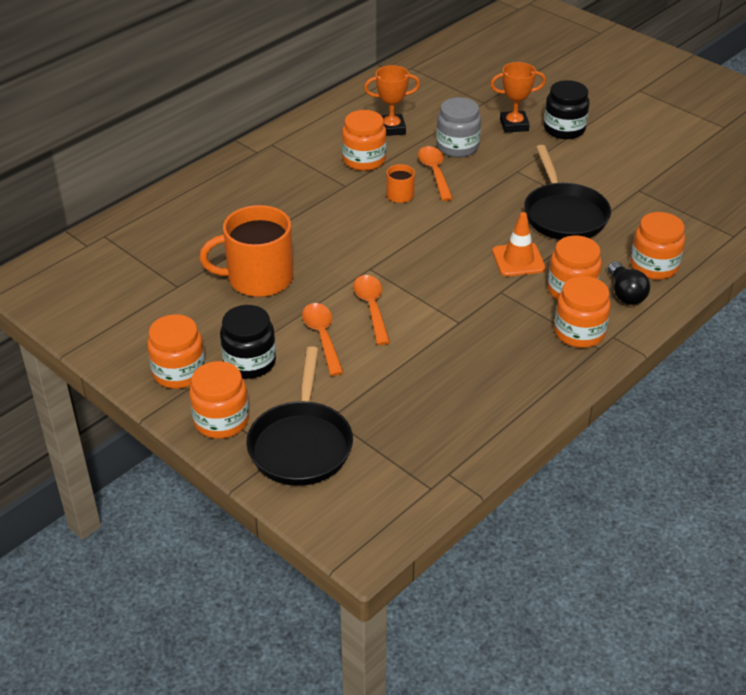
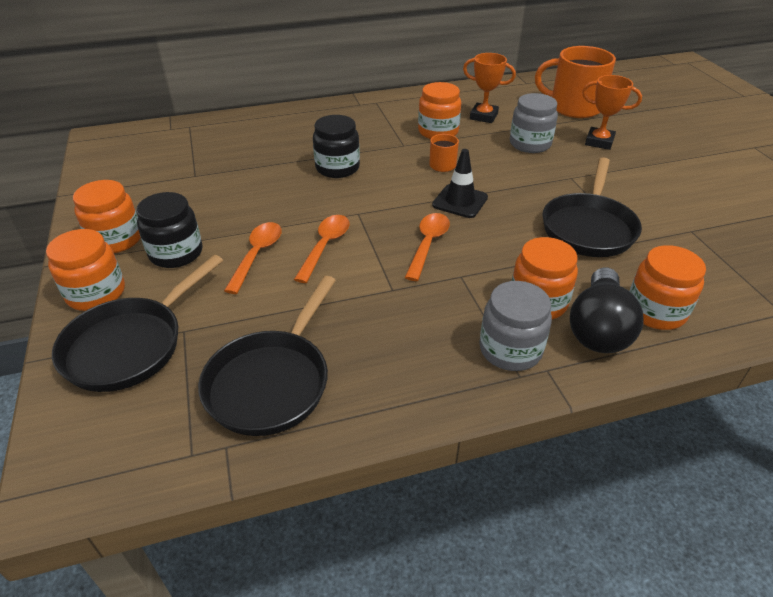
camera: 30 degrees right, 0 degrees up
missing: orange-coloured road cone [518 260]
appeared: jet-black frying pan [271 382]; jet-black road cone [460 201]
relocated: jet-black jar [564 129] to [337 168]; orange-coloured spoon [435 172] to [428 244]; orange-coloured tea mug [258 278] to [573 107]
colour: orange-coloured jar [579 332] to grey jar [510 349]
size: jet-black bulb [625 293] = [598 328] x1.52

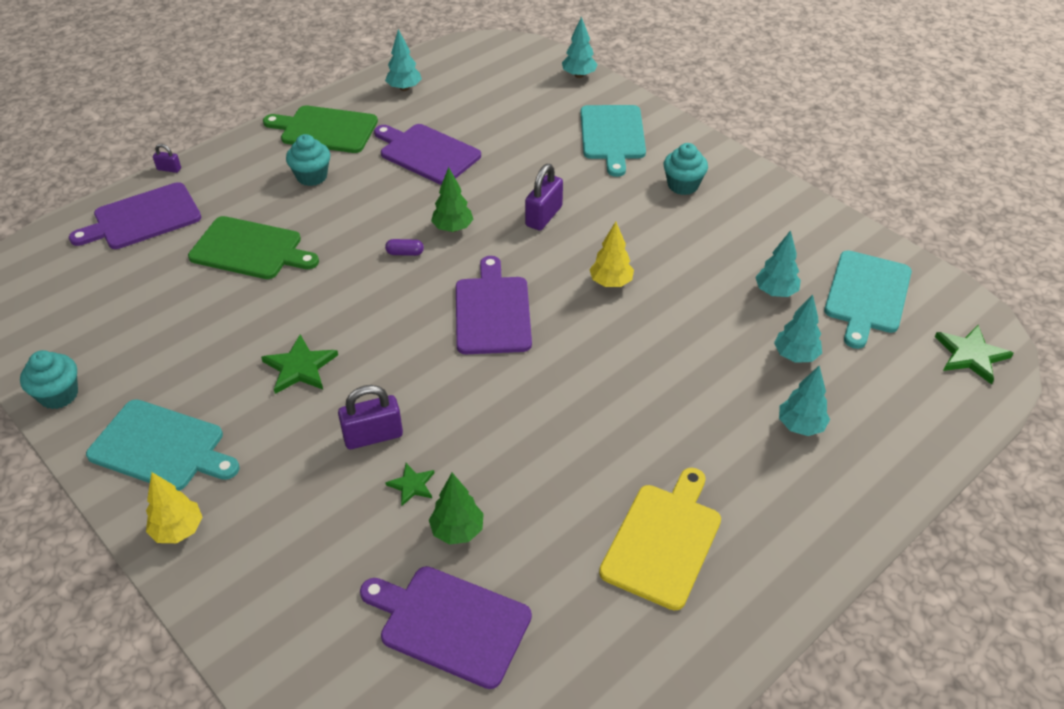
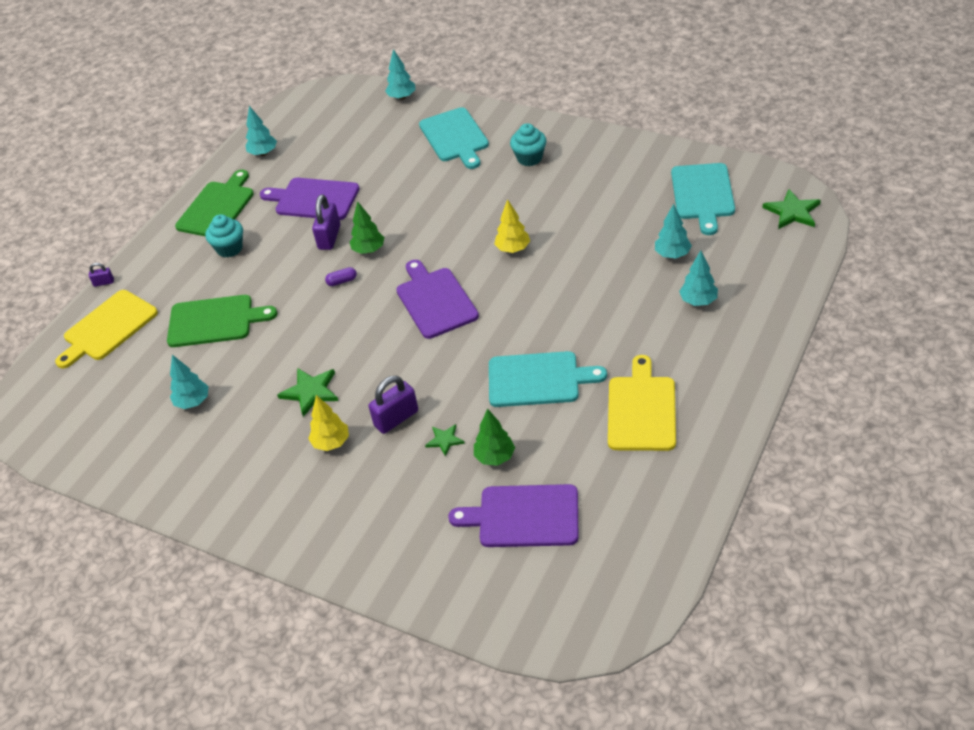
camera: 15 degrees left, 0 degrees up
missing: aqua cupcake [59 395]
relocated: aqua tree [775 292] to [193 402]; yellow tree [178 530] to [331 443]; royal purple small lock [543 216] to [329 237]; aqua bread board [161 447] to [538 379]
colour: royal purple bread board [143 218] to yellow bread board [108 328]
spun: emerald bread board [325 129] = [217 208] 120 degrees clockwise

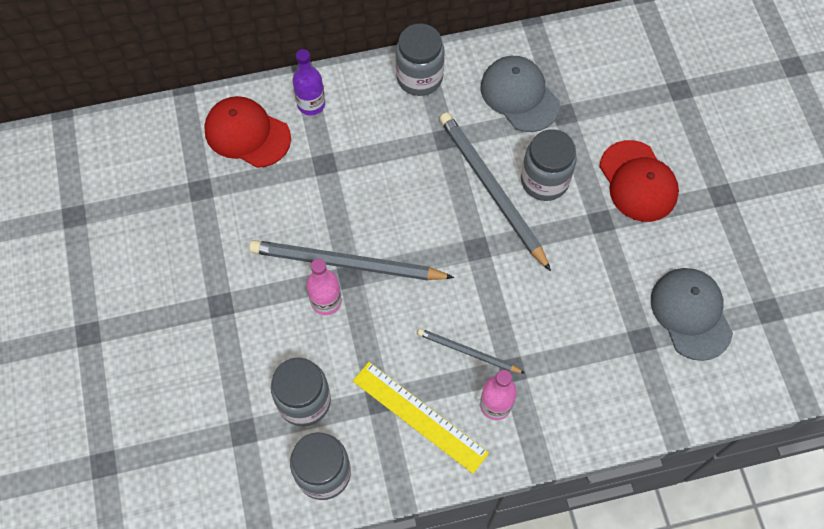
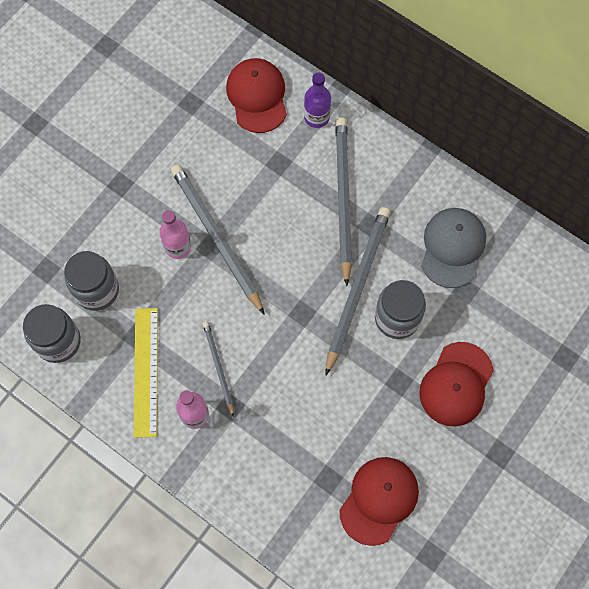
camera: 50 degrees right, 5 degrees up
missing: grey jar [419 78]
appeared: grey wooden pencil [343 198]
colour: grey baseball cap [691 314] to red baseball cap [379 500]

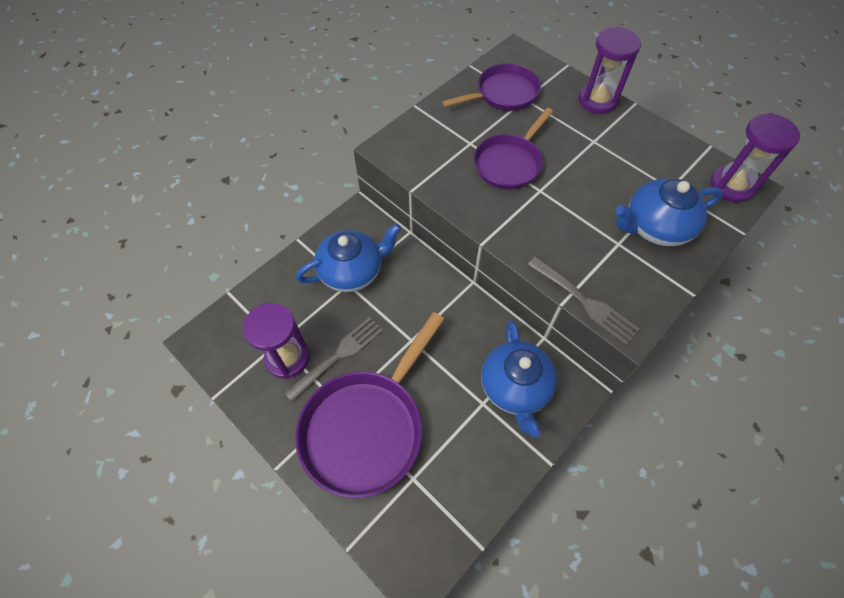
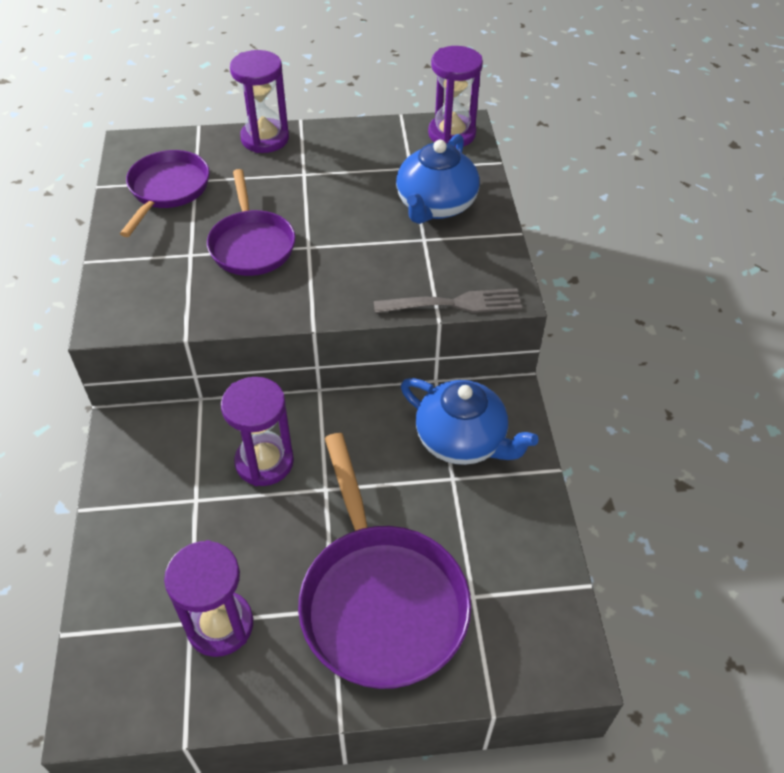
camera: 50 degrees left, 10 degrees down
missing: grey dinner fork [338 355]; blue china teapot [352 271]
appeared: royal purple sand timer [264 462]

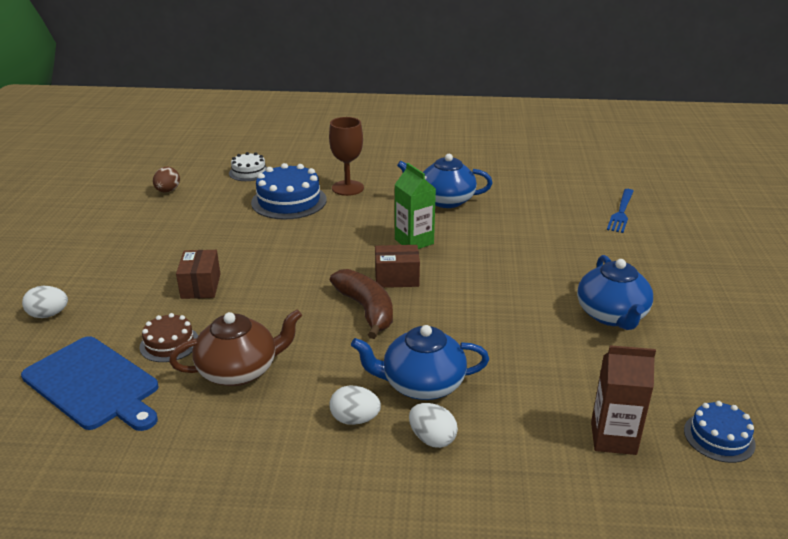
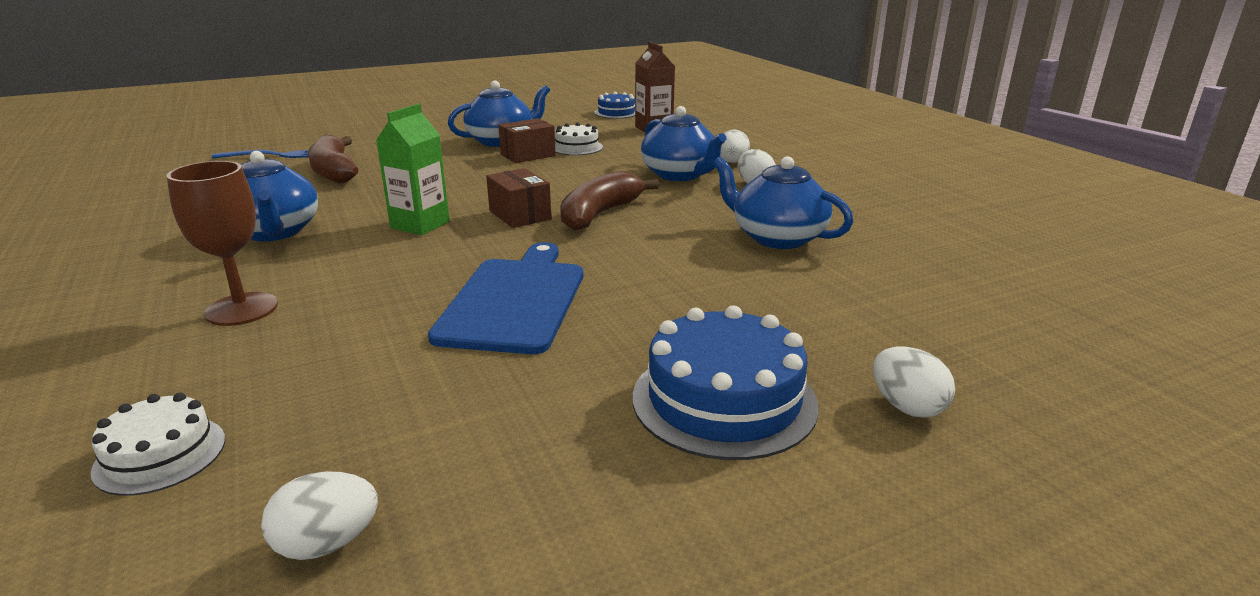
camera: 120 degrees left, 5 degrees down
missing: dark brown layer cake [169 343]
appeared: dark brown banana [334 171]; white layer cake [577 147]
relocated: blue bread board [93 384] to [515 301]; dark brown box [200 286] to [528 155]; blue layer cake [289 201] to [724 400]
colour: dark brown egg shape [168 191] to white egg shape [327 544]; dark brown china teapot [239 370] to blue china teapot [777 237]

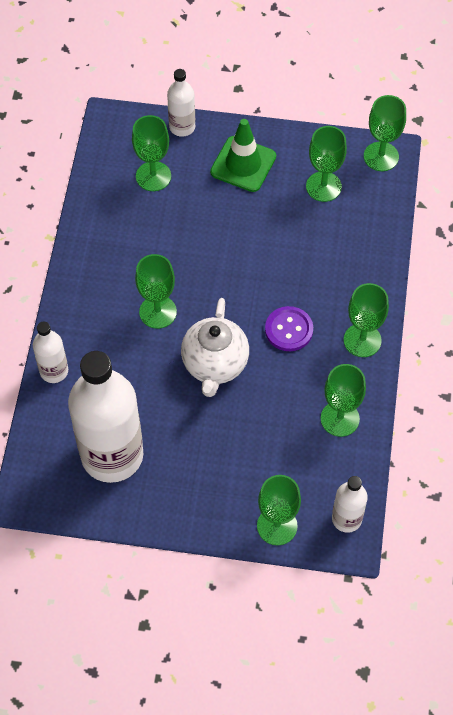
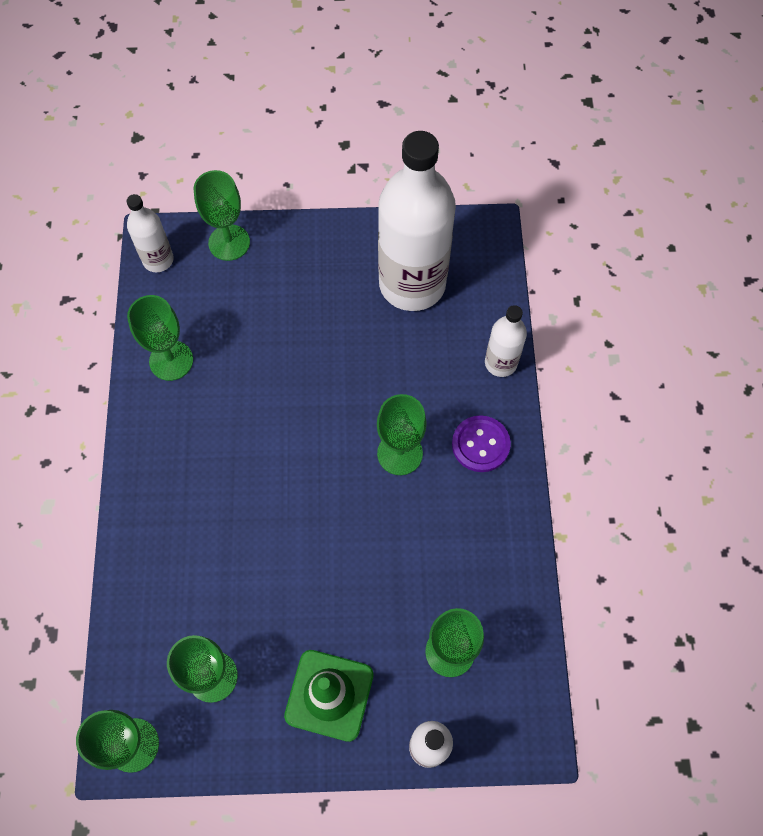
camera: 170 degrees right, 5 degrees up
missing: white china teapot [215 365]; emerald chalice [362 340]
relocated: royal purple shirt button [289 330] to [480 444]

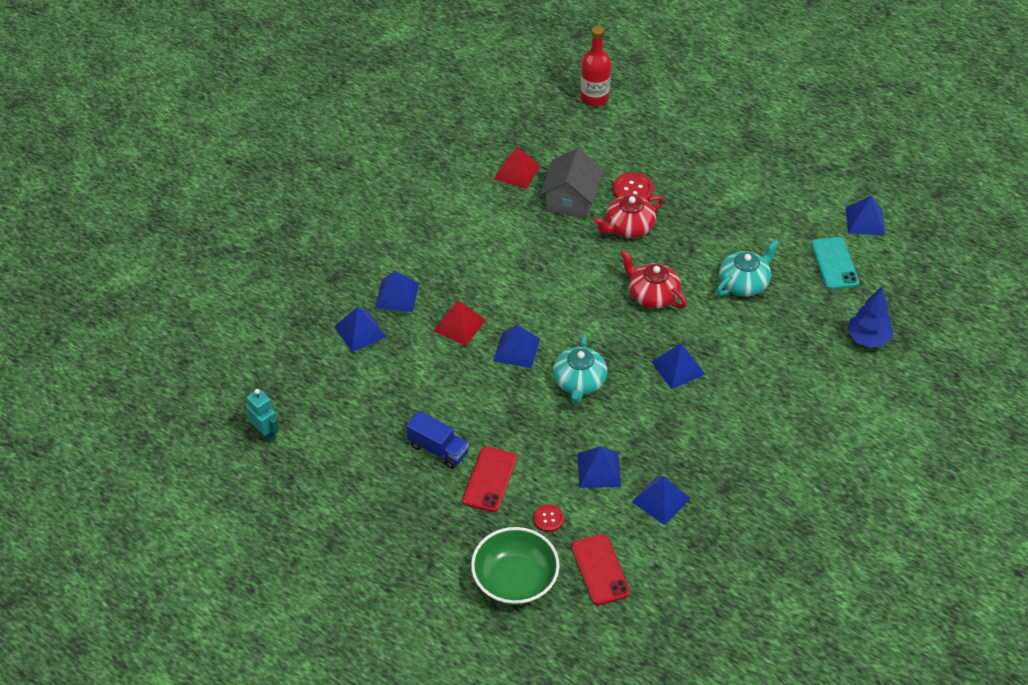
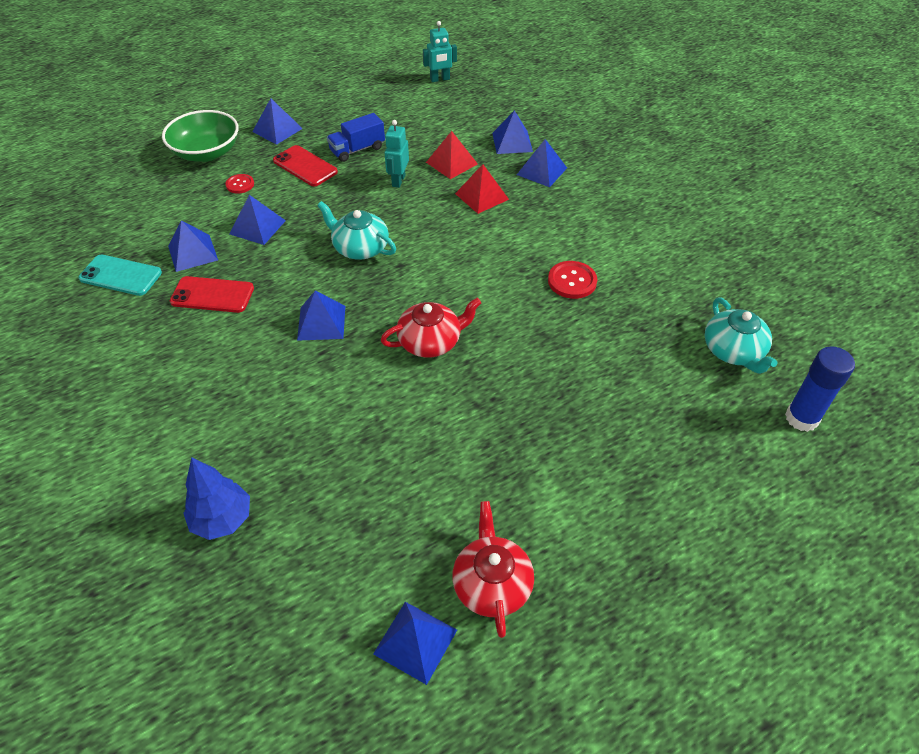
camera: 115 degrees right, 0 degrees up
missing: grey toy house [571 199]
appeared: aqua robot [398 180]
relocated: aqua mobile phone [834 263] to [121 275]; red mobile phone [600 570] to [212 295]; blue pyramid shape [516 349] to [277 130]; red pyramid shape [517 172] to [451 163]; red china teapot [628 227] to [492 584]; red shirt button [633 190] to [572 281]; aqua china teapot [744 283] to [733 351]
exchanged: red drink bottle [594 98] to blue glue [801 418]

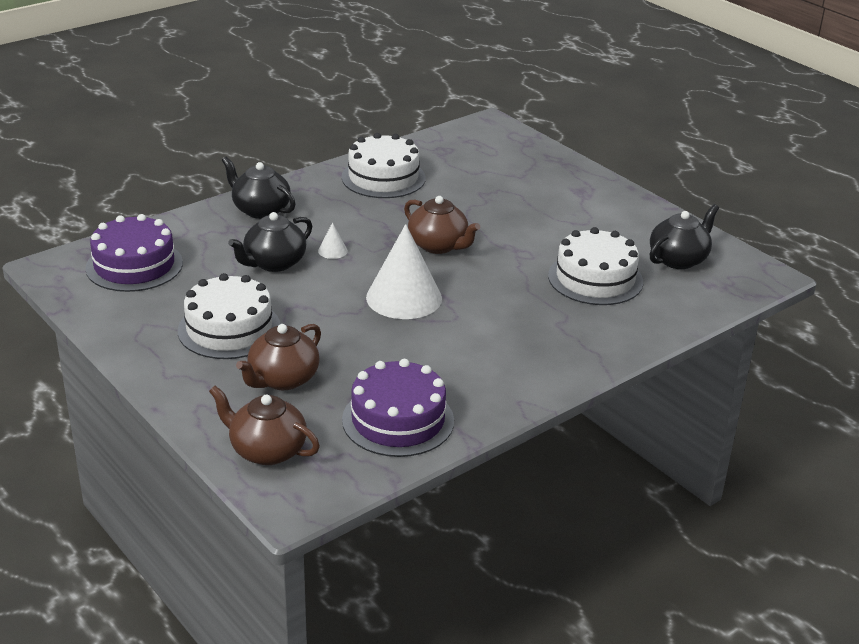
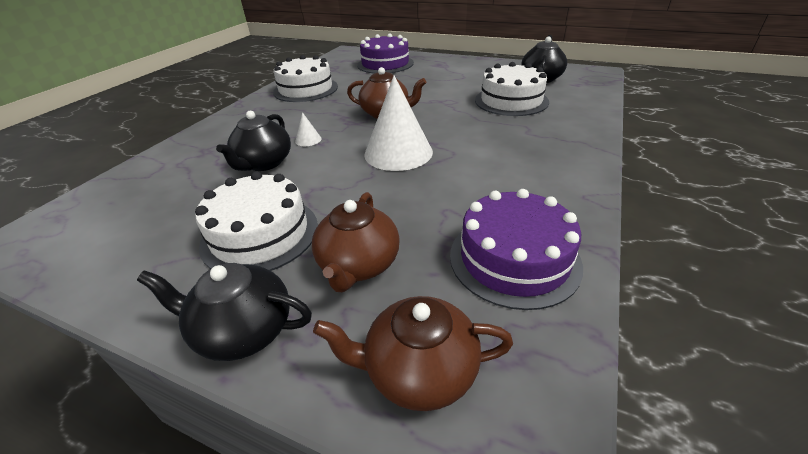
camera: 25 degrees left, 5 degrees up
relocated: jet-black china teapot [260 210] to [244 331]; royal purple layer cake [134 265] to [385 64]

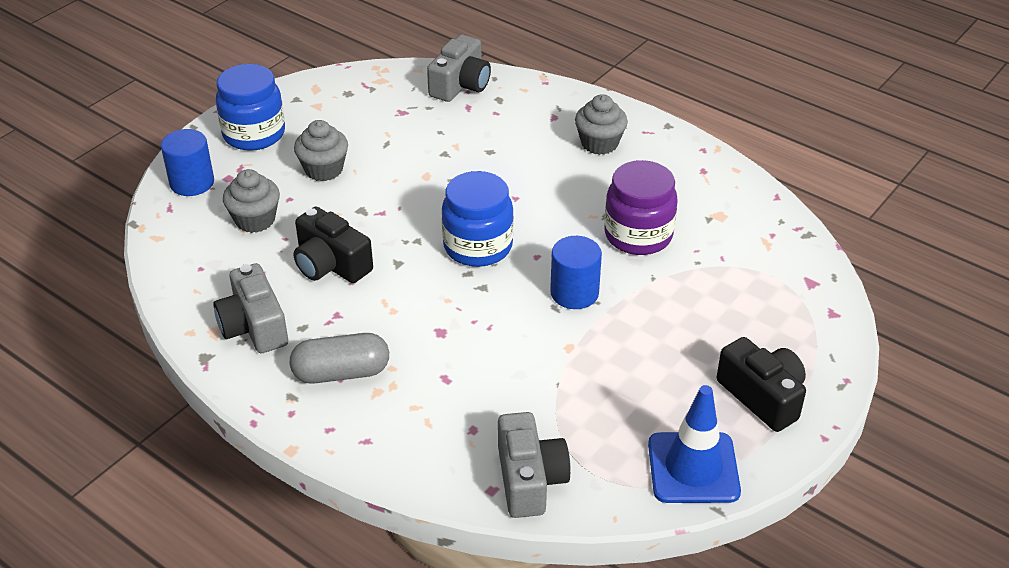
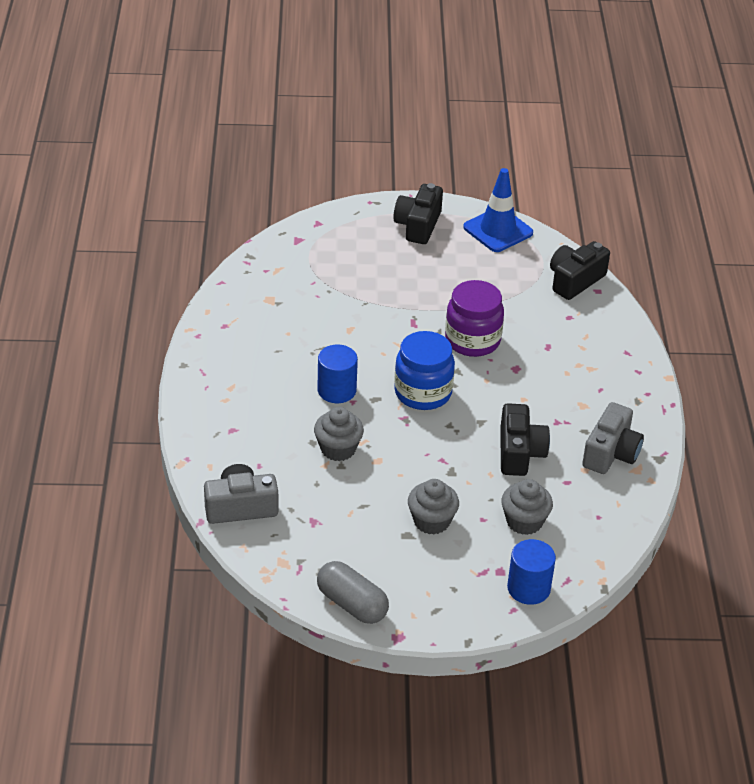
camera: 130 degrees left, 0 degrees up
missing: blue jar [254 134]
relocated: grey cupcake [599 143] to [338 449]; grey capsule [341 373] to [352 604]; blue solid cylinder [574 293] to [336 390]; royal purple jar [638 235] to [472 340]
colour: grey camera [530 479] to jet-black camera [575 280]

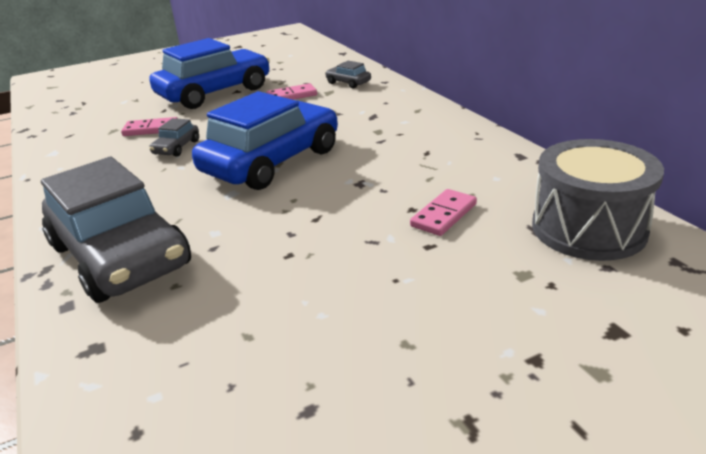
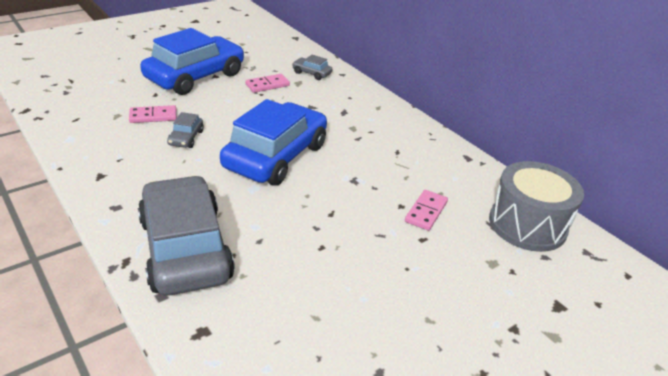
camera: 15 degrees left, 5 degrees up
spun: grey automobile [120 256] = [185 248] 150 degrees counterclockwise

